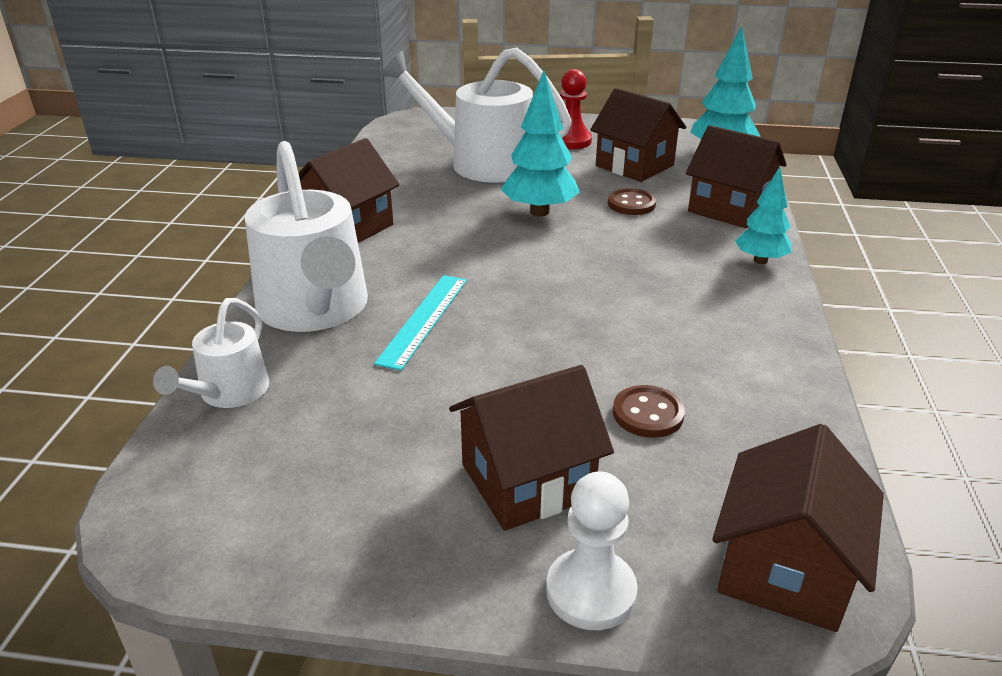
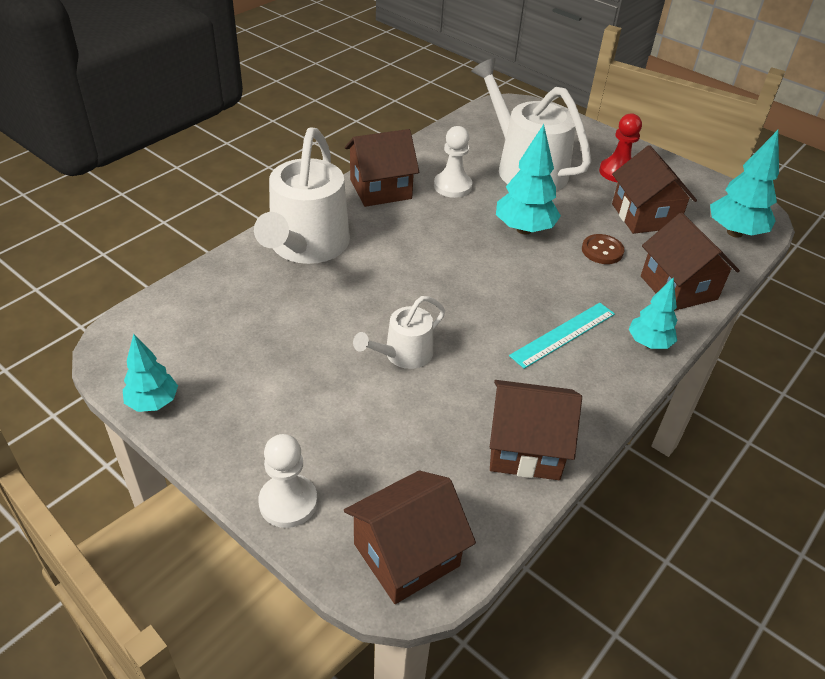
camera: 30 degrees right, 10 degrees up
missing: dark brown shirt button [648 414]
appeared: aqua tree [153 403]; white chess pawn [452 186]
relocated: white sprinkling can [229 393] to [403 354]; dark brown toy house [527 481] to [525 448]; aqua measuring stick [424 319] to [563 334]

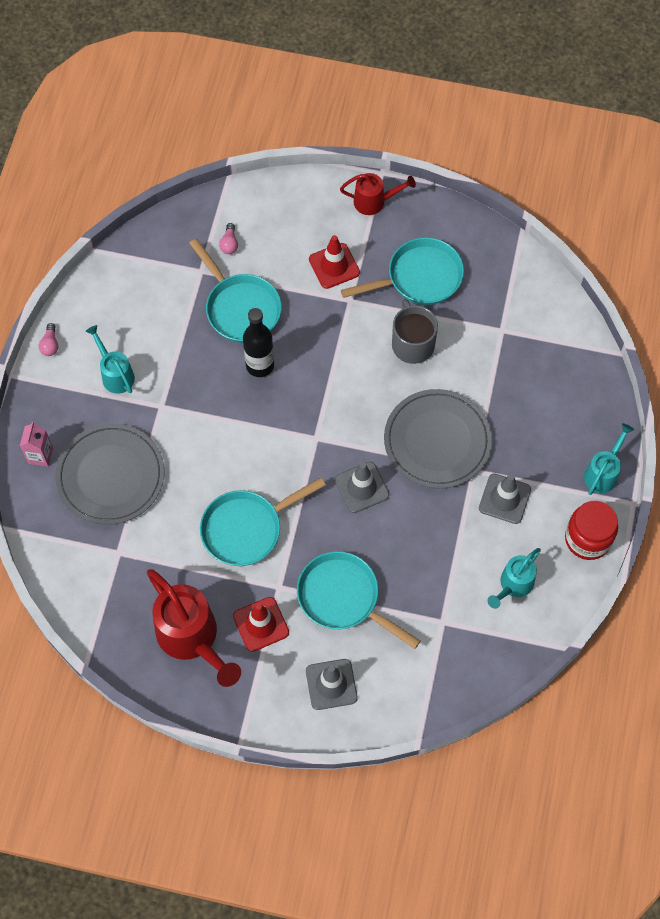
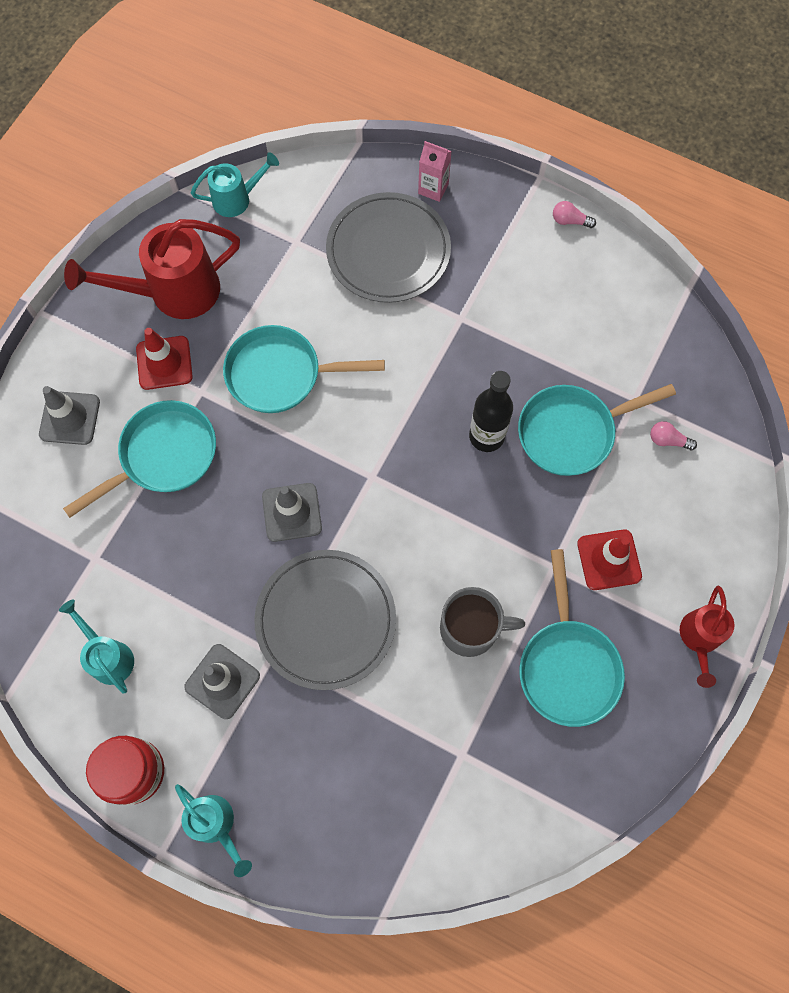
camera: 105 degrees right, 5 degrees up
relocated: aqua sprinkling can [115 374] to [237 199]
spun: aqua frying pan [247 528] = [281 374] 75 degrees counterclockwise

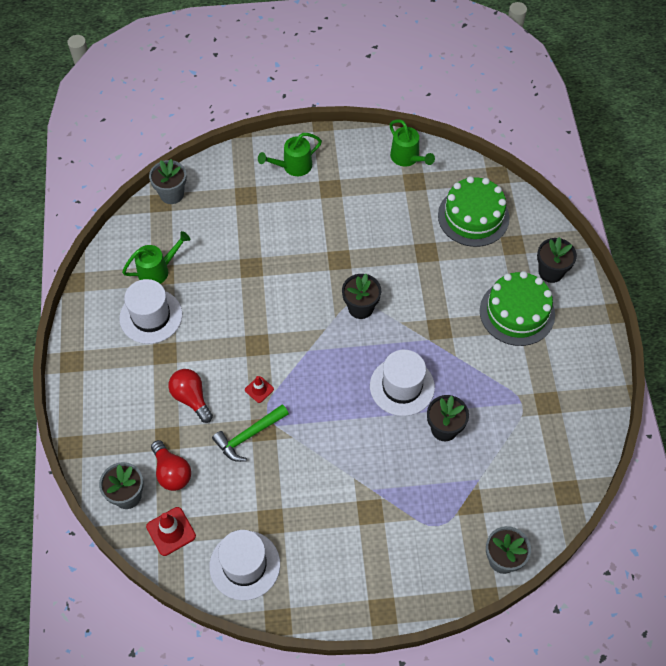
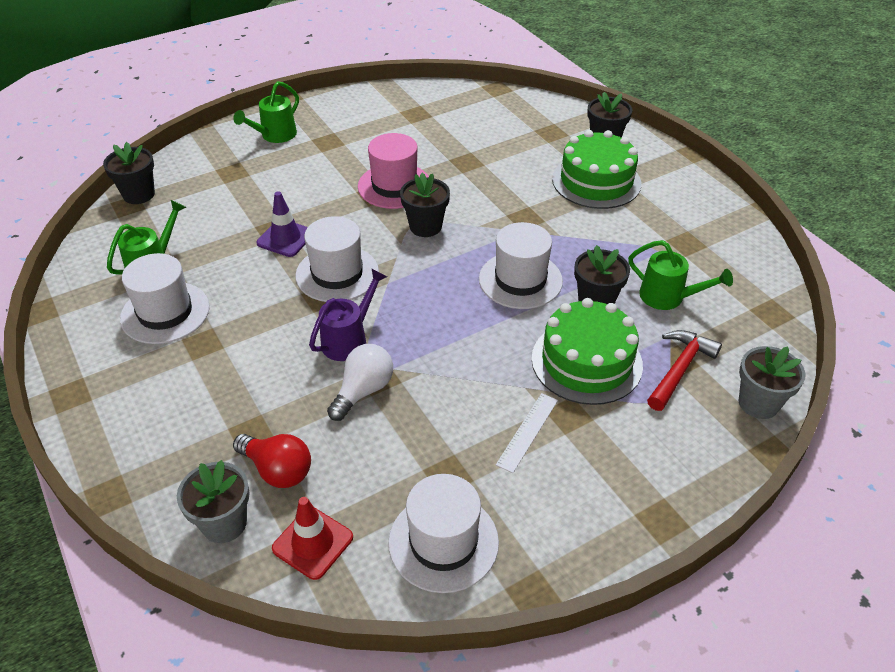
camera: 25 degrees left, 15 degrees down
missing: red bulb [191 398]
appeared: royal purple road cone [285 238]; white hat [337 274]; rose-pink hat [394 186]; white measuring stick [527 432]; red hammer [679 369]
relocated: emerald layer cake [473 216] to [586 361]; emerald sprinkling can [407 158] to [668 298]
exchanged: red road cone [259 389] to royal purple sprinkling can [349 339]; emerald hammer [249 436] to white bulb [363 391]
colour: grey flower pot [172 194] to jet-black flower pot [139 194]

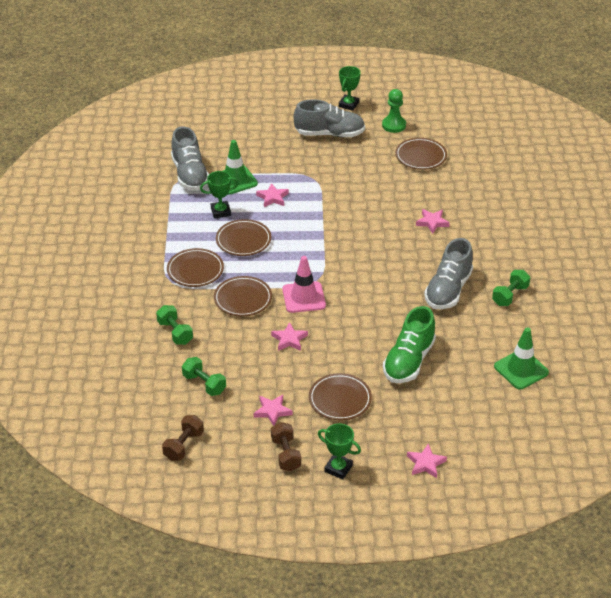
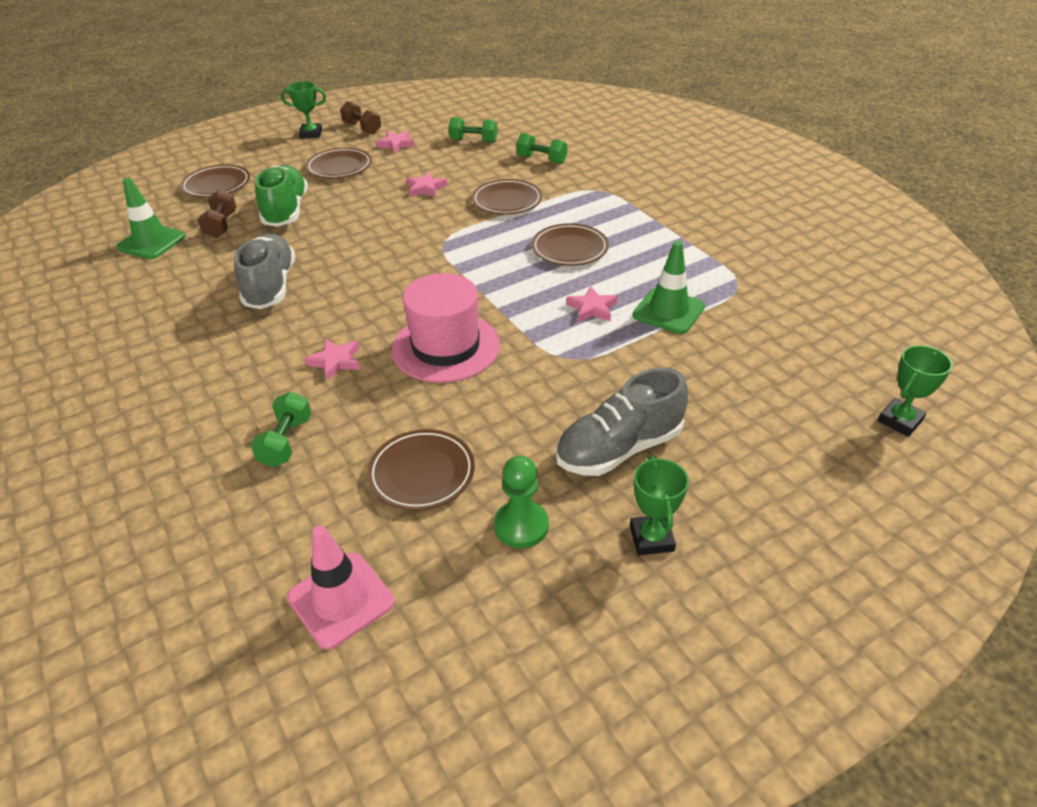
camera: 150 degrees right, 0 degrees up
missing: grey shoe [190 174]; rose-pink star shape [425 463]
appeared: rose-pink hat [446 347]
relocated: dark brown dinner plate [195 270] to [217 185]; dark brown free weight [184 445] to [221 225]; emerald free weight [510 295] to [286 442]; rose-pink road cone [304 297] to [341 600]; emerald award cup [220 212] to [899 420]

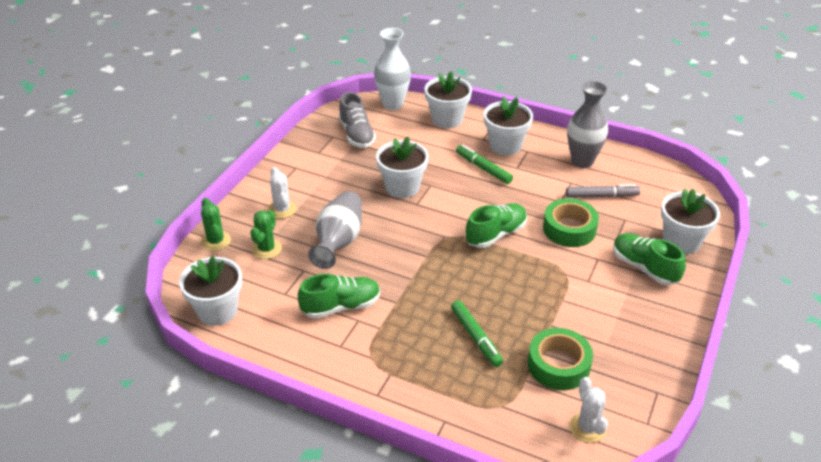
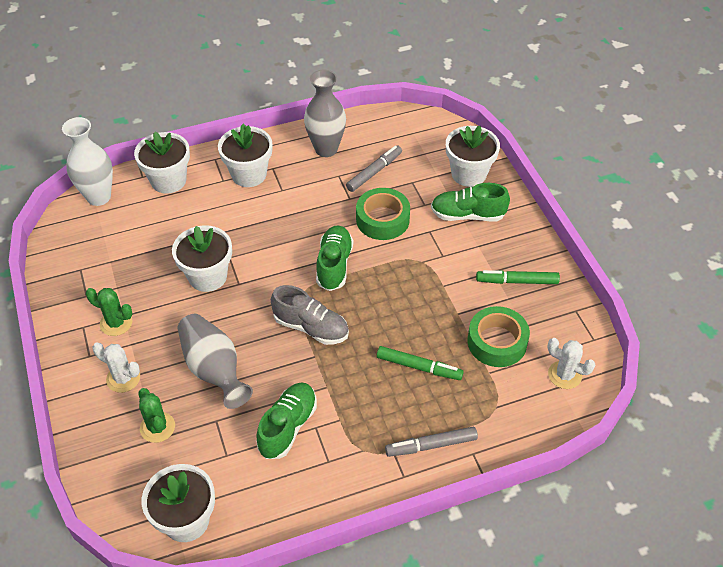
camera: 45 degrees left, 10 degrees up
appeared: grey marker pen [431 445]
relocated: emerald prickly plant [216 241] to [116 323]; grey shoe [357 135] to [311 327]; emerald marker pen [483 168] to [517 281]

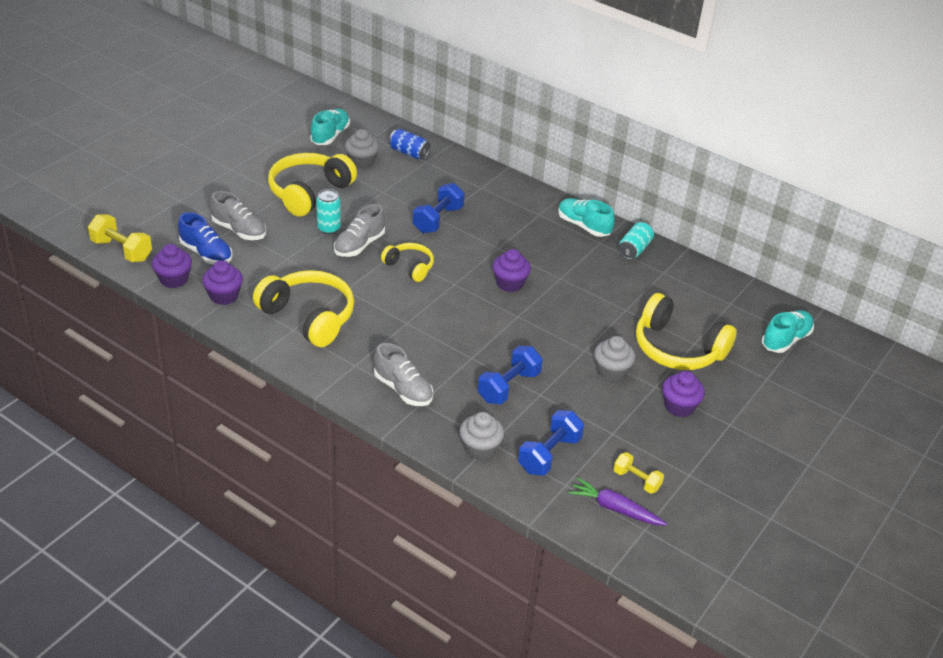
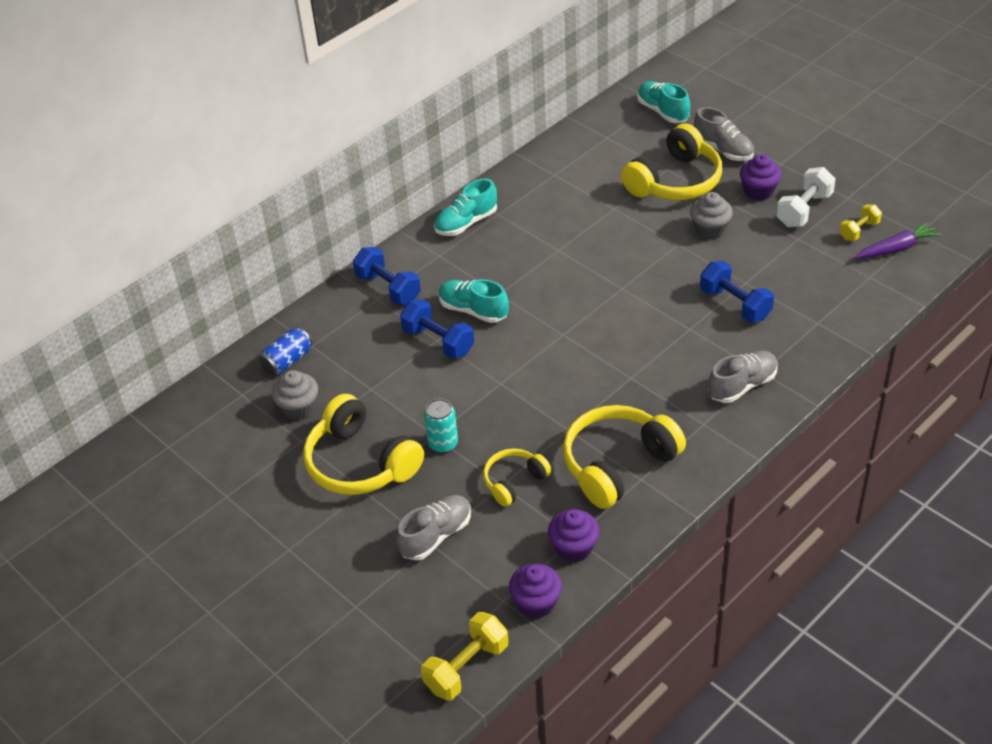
camera: 75 degrees left, 5 degrees up
missing: blue shoe [206 253]; grey cupcake [480 448]; royal purple cupcake [509 283]; aqua can [634 249]
appeared: white free weight [804 210]
relocated: blue free weight [549 455] to [388 288]; aqua shoe [330 136] to [473 310]; yellow headset [409 267] to [514 481]; grey shoe [359 245] to [723 150]
spun: royal purple toy carrot [615 509] = [896 248] 150 degrees counterclockwise

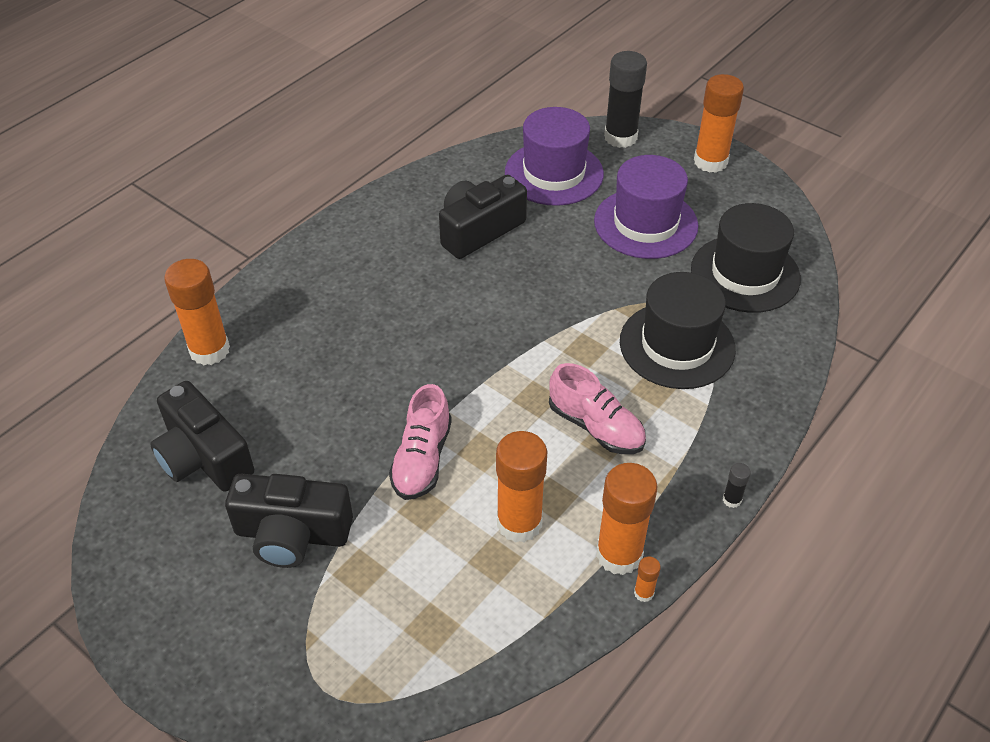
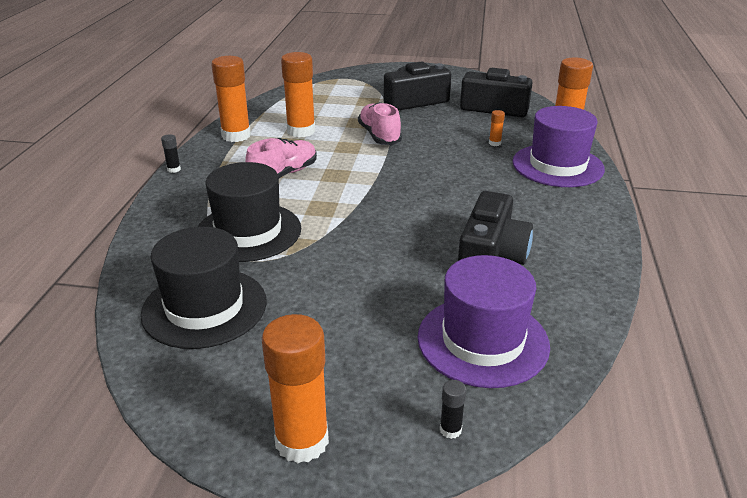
camera: 150 degrees right, 15 degrees down
relocated: orange-coloured glue [643 593] to [494 143]; royal purple hat [645 223] to [557 165]
spun: rose-pink shoe [596 427] = [283 174] 120 degrees clockwise
size: jet-black glue [620 137] = [450 430] x0.42

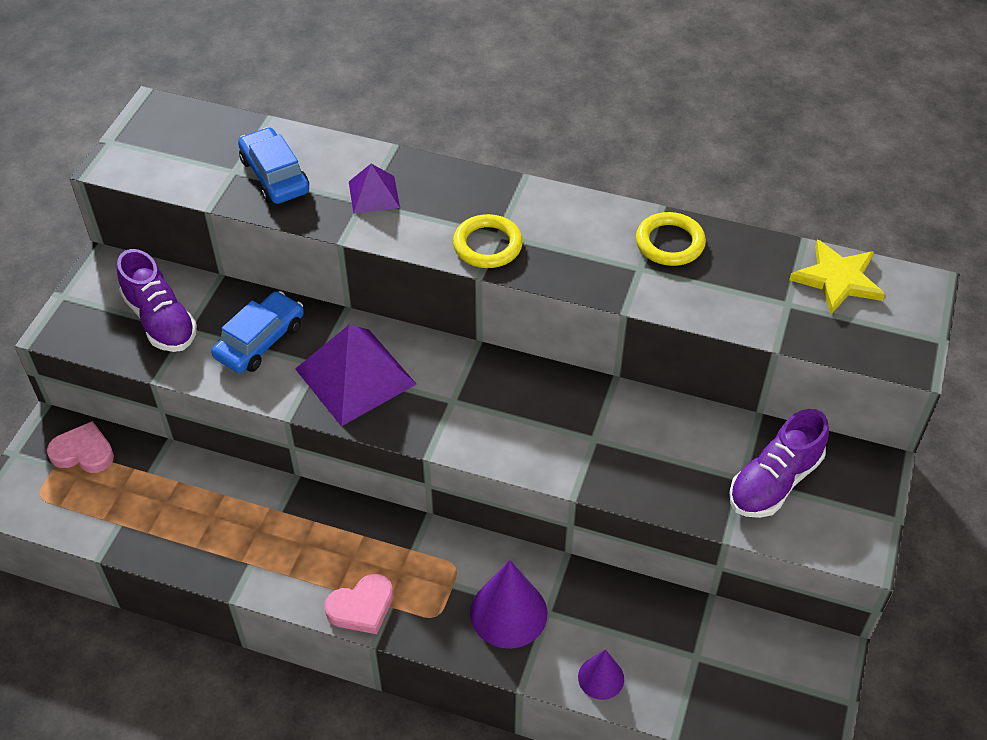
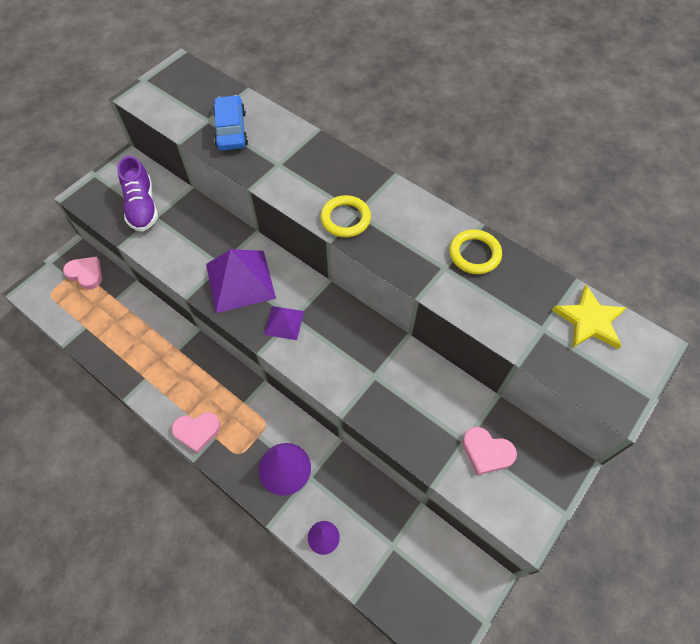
camera: 20 degrees right, 10 degrees up
missing: blue automobile [260 341]
relocated: royal purple pyramid shape [374 194] to [284 322]
exchanged: royal purple shoe [774 482] to rose-pink love heart [486 452]

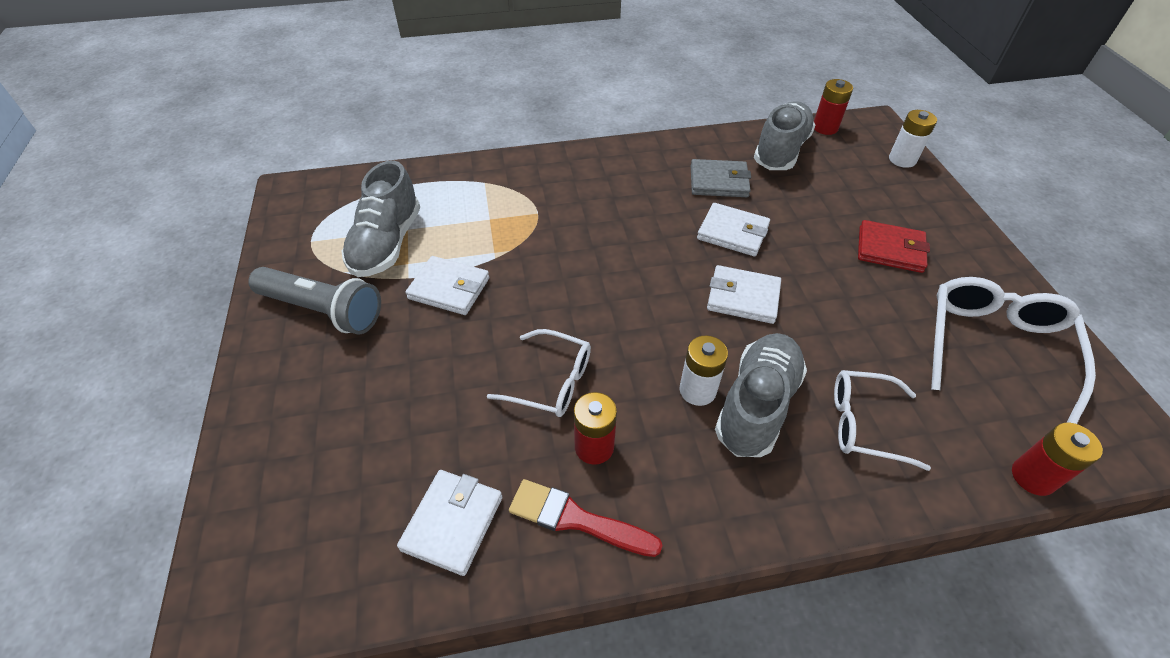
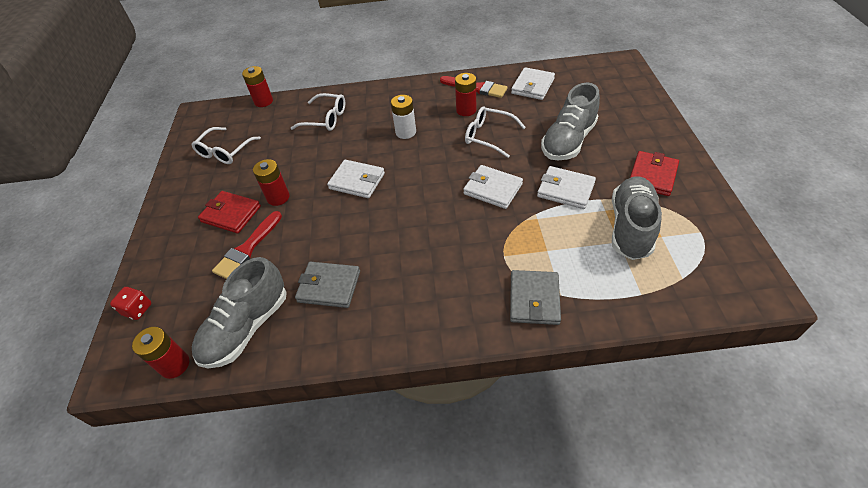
camera: 170 degrees left, 0 degrees up
appeared: red brush [248 248]; red power cell [278 197]; grey billfold [534 299]
relocated: white billfold [732 232] to [492 189]; grey shoe [756 405] to [568 141]
exchanged: white power cell [902 159] to red dice [137 309]; grey pocket torch [323 310] to red billfold [652 175]
size: white glasses [994 347] = [225 152] x0.64

